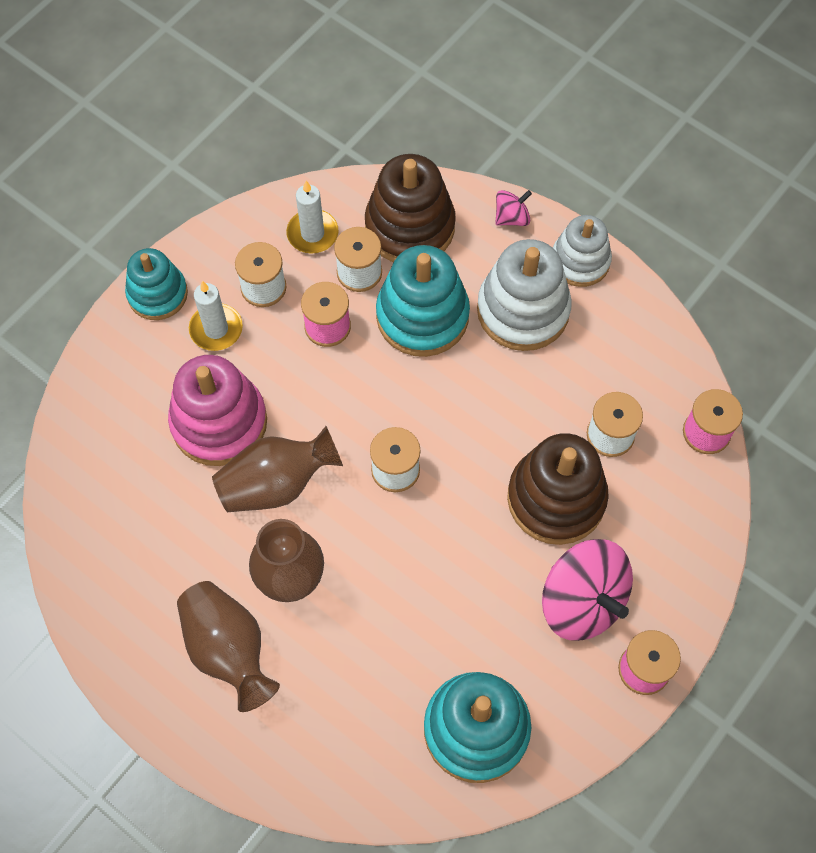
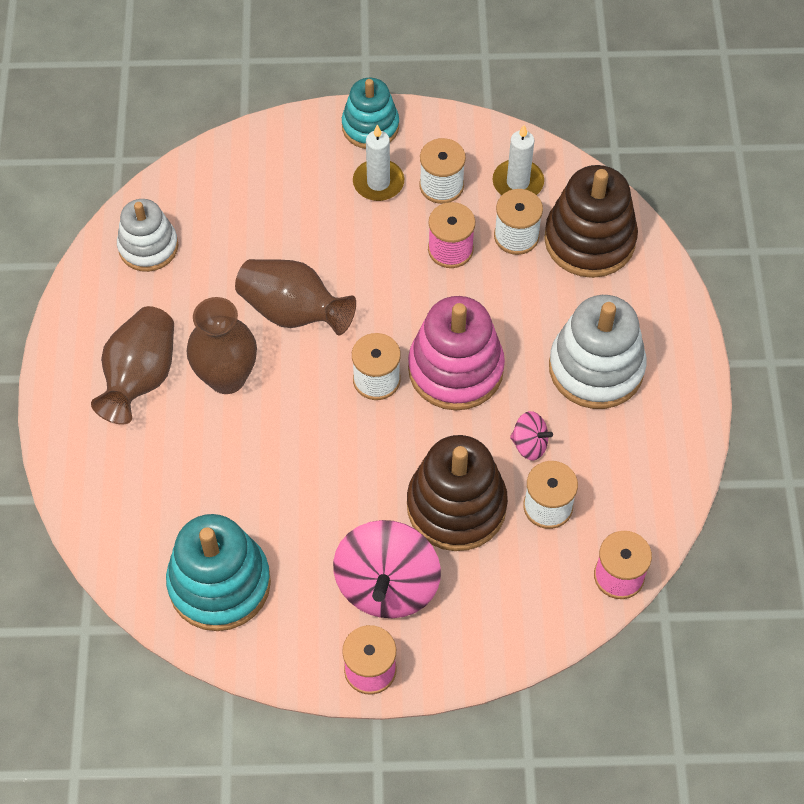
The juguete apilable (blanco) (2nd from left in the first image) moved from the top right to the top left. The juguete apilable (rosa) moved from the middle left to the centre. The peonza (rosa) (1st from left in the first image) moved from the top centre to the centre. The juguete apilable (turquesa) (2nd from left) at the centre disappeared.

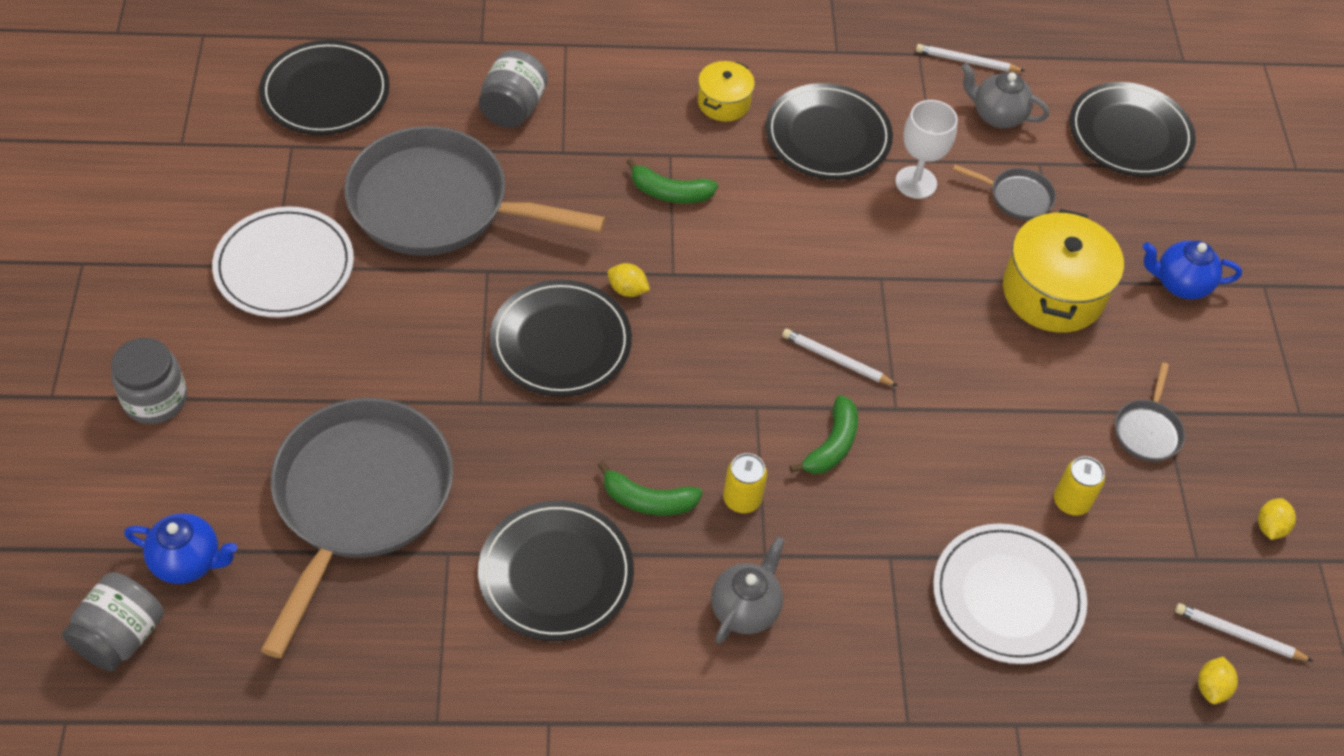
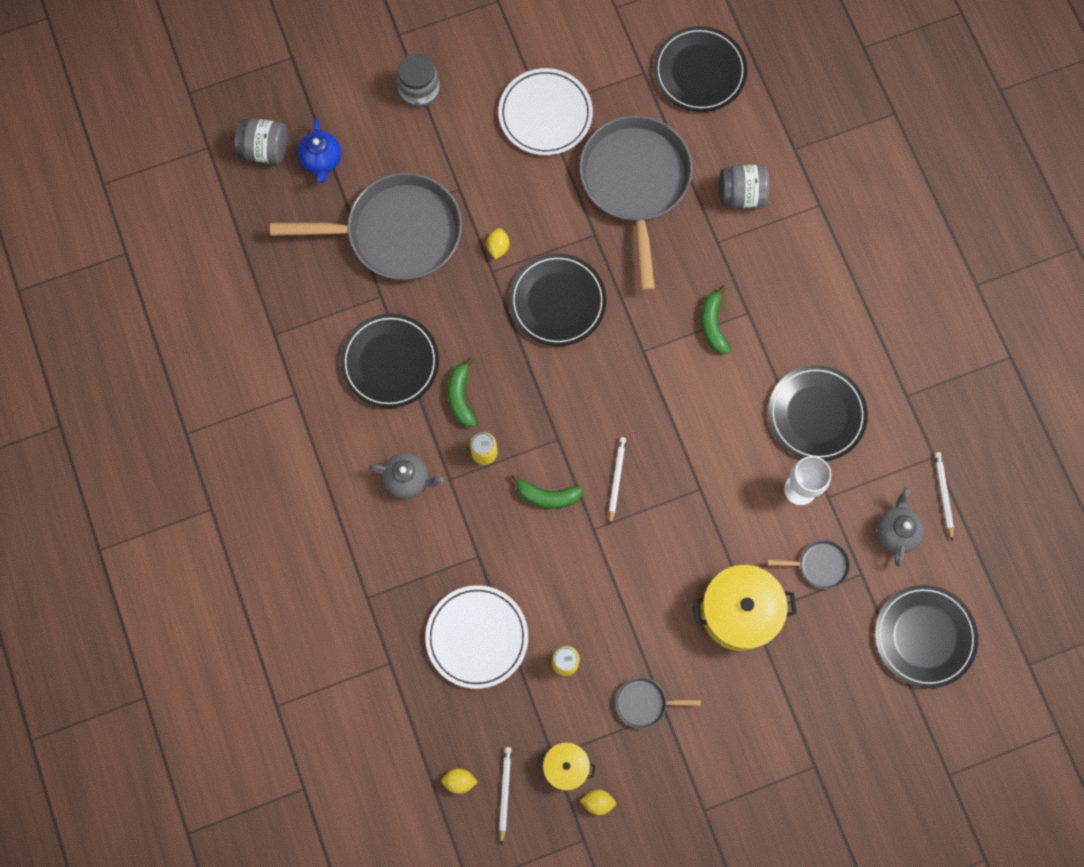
The limón (amarillo) (1st from left in the first image) moved from the centre to the top centre. The olla (amarillo) (1st from left) moved from the top centre to the bottom centre. The sartén (gris) (3rd from left in the first image) at the top right turned 90 degrees counterclockwise. The tetera (azul) (2nd from left) at the middle right disappeared.

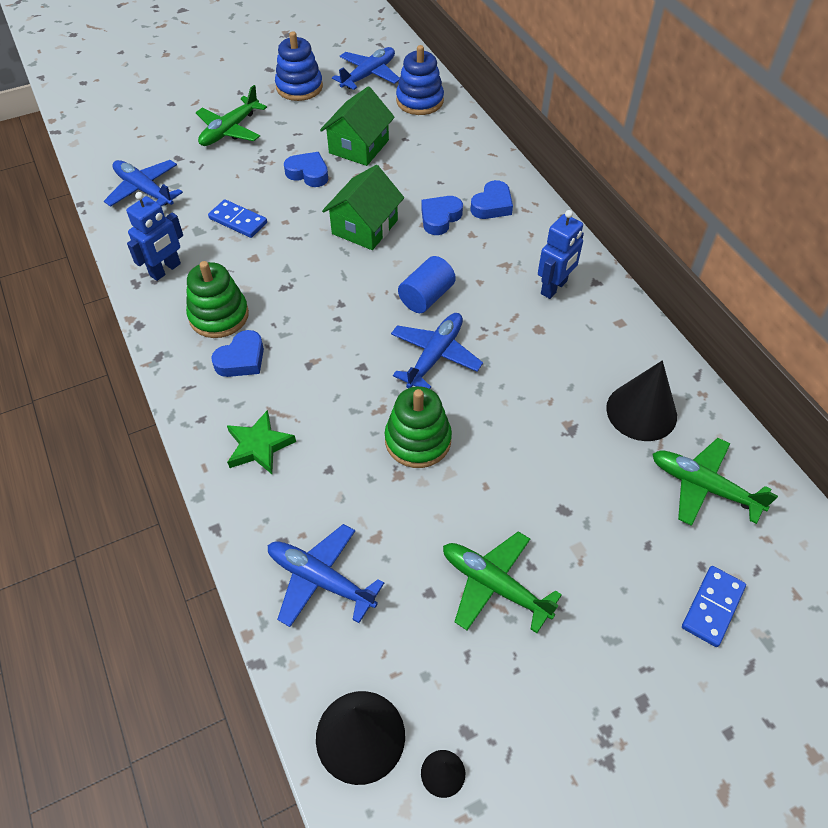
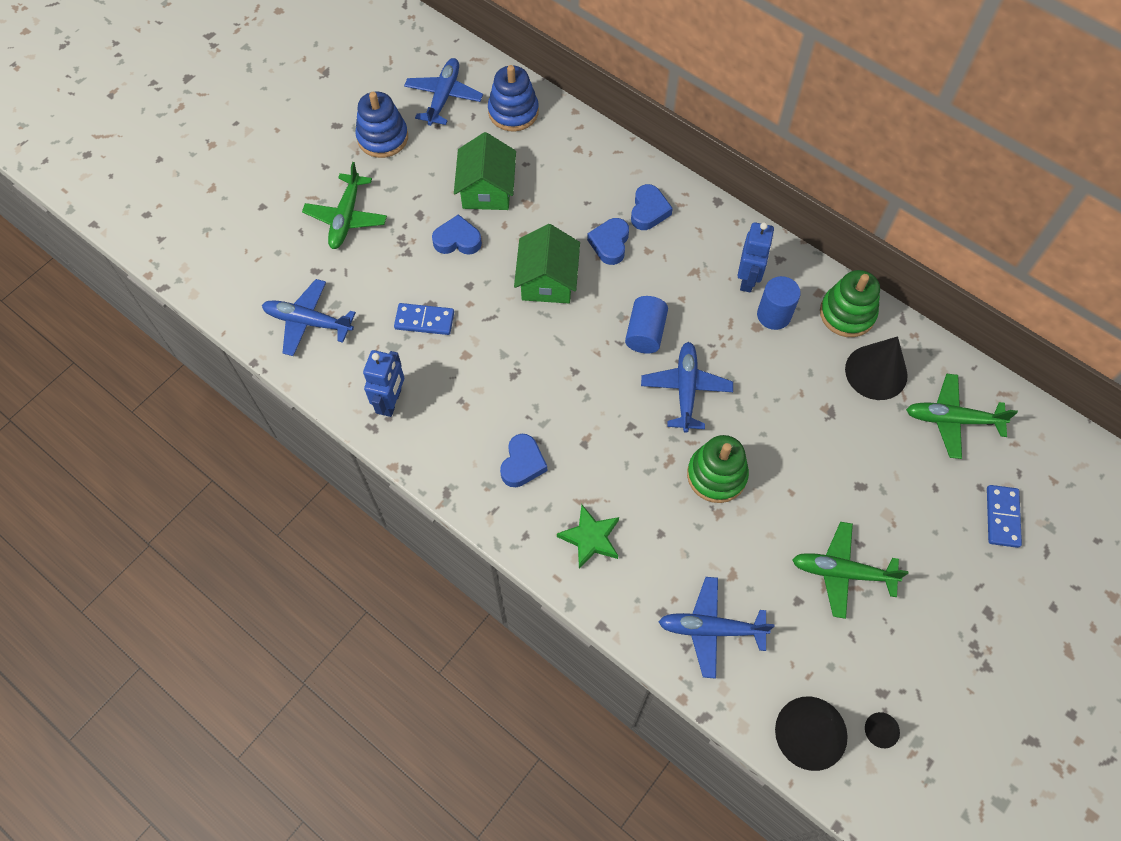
The cilindro (azul) (2nd from left) at the middle right appeared. The juguete apilable (verde) (1st from left in the first image) moved from the middle left to the middle right.

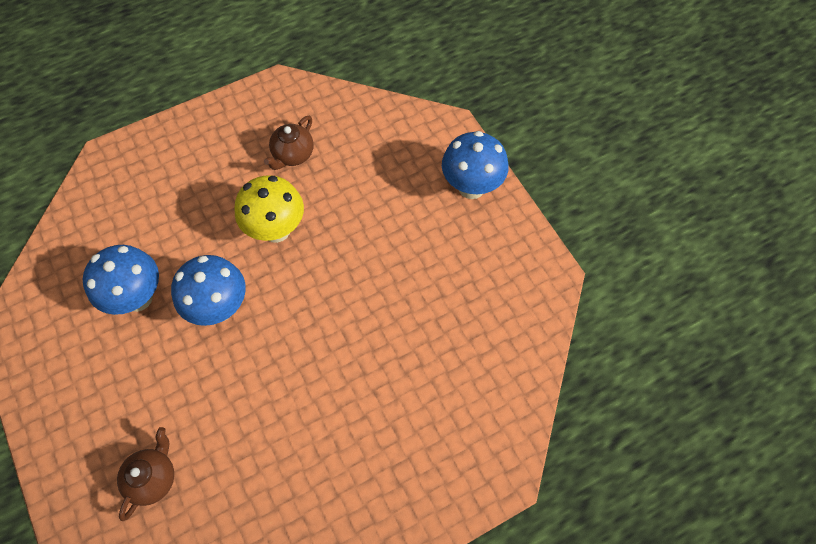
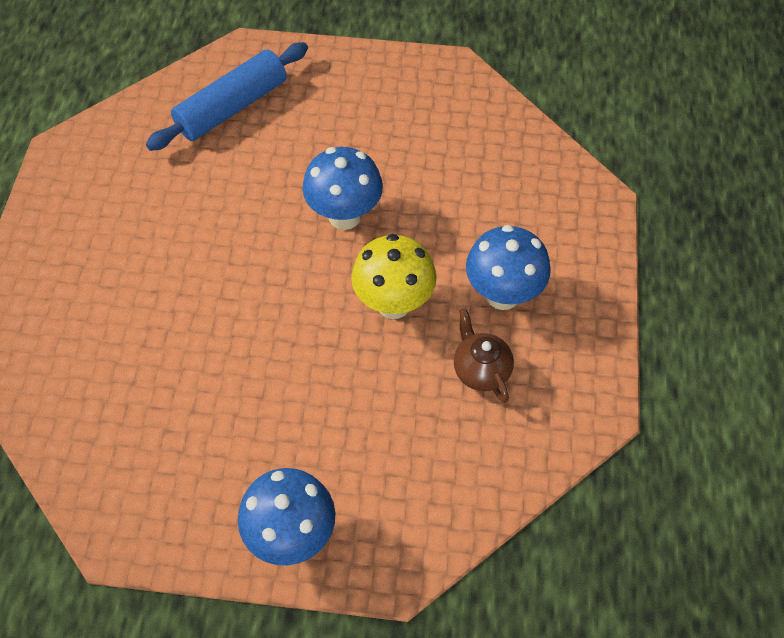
The tetera (marrón) (1st from left) at the bottom left was replaced by the rodillo (azul) at the top left. The seta (azul) (1st from left in the first image) moved from the middle left to the centre.

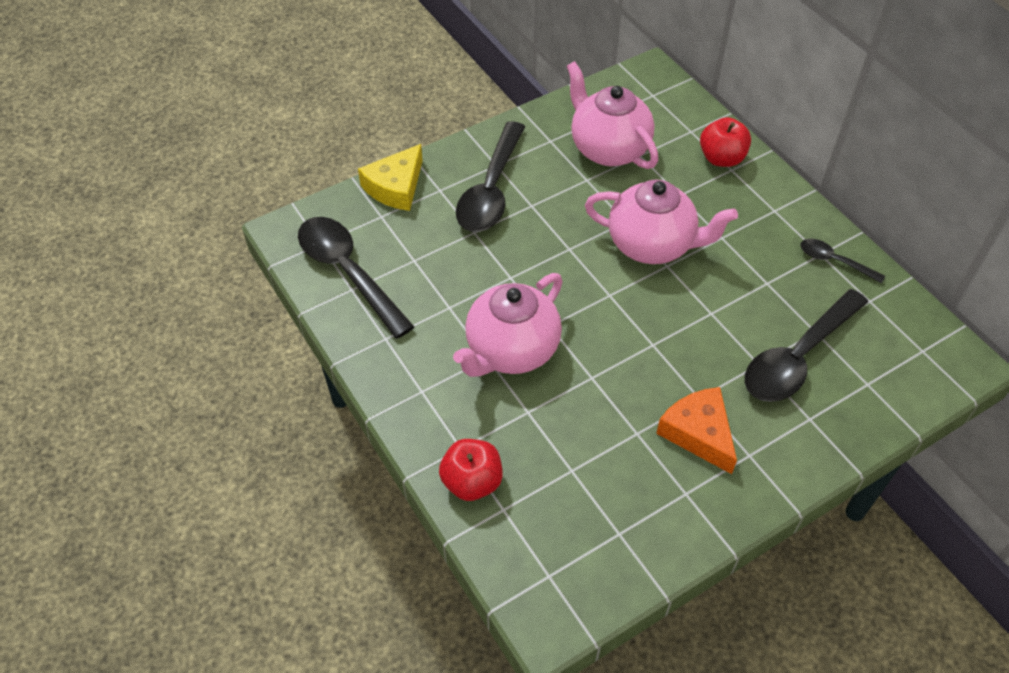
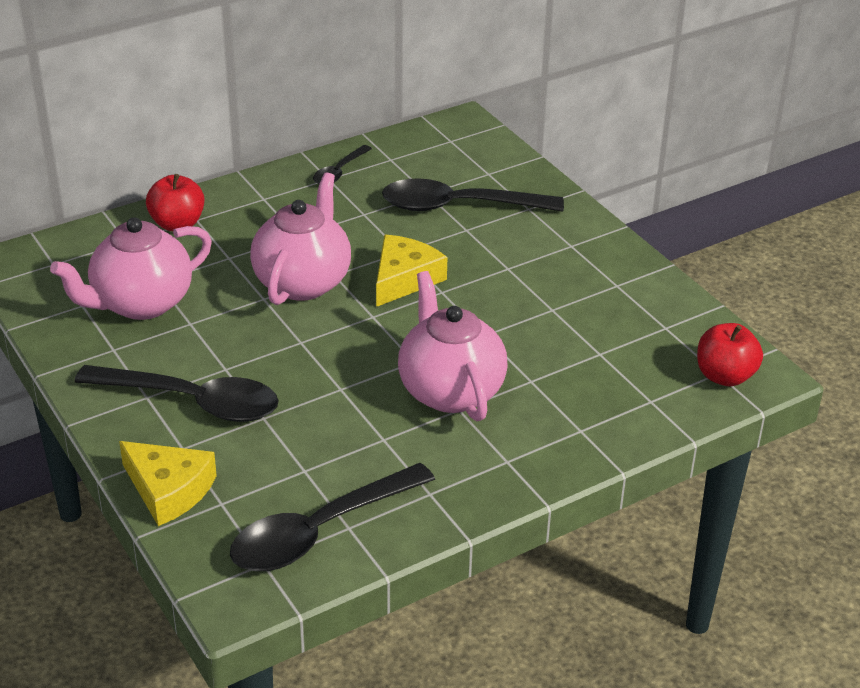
The queso (amarillo) (2nd from left) at the centre appeared. The cuchara (negro) (3rd from left in the first image) at the middle right turned 135 degrees clockwise. The tetera (rosa) (1st from left in the first image) at the centre turned 150 degrees counterclockwise. The manzana (rojo) (1st from left in the first image) moved from the bottom centre to the middle right. The queso (naranja) at the middle right disappeared.

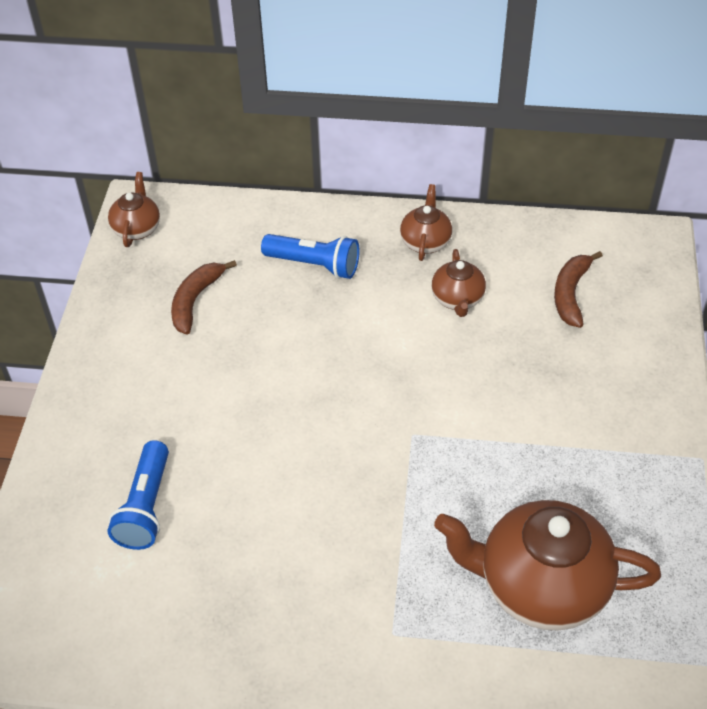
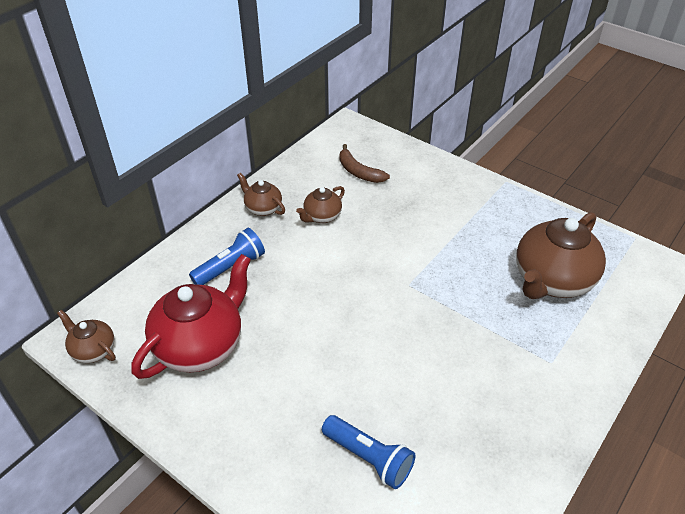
The plátano (marrón) (1st from left) at the middle left was replaced by the tetera (rojo) at the middle left. The tetera (marrón) (3rd from left) at the centre turned 105 degrees clockwise.

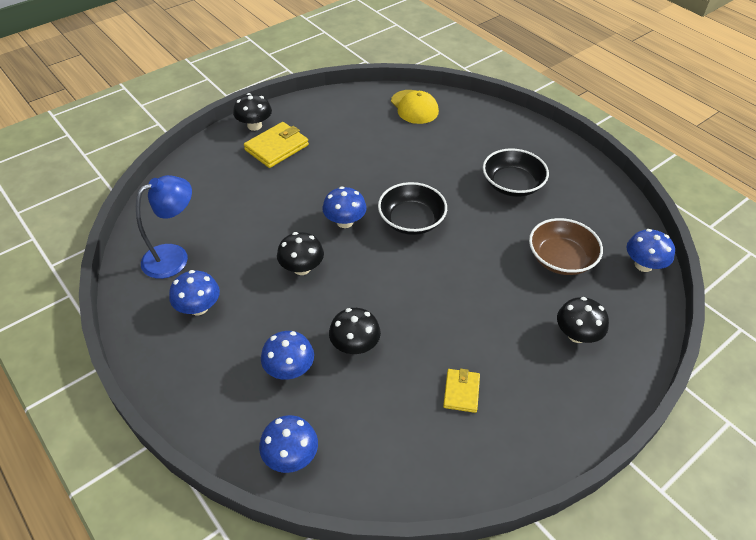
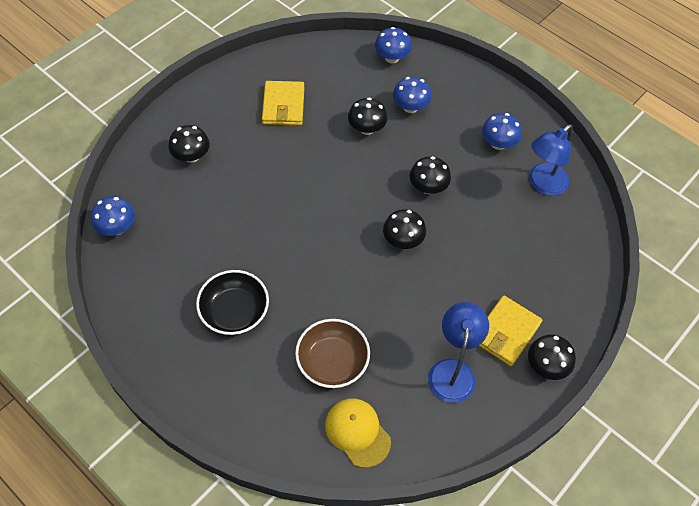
The cartera (amarillo) (2nd from left in the first image) at the bottom centre changed to 1.66 times the size. The cuenco (marrón) moved from the middle right to the bottom centre. The seta (azul) (4th from left) at the centre became the seta (negro) (3rd from left) at the centre. The lámpara (azul) (1st from left) at the bottom centre appeared. The cuenco (negro) (1st from left) at the centre disappeared.

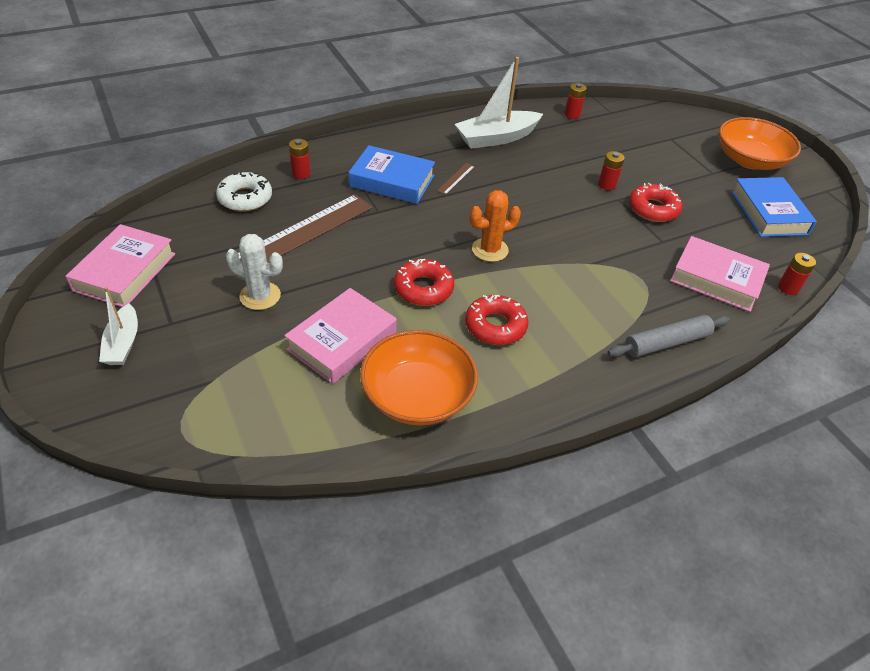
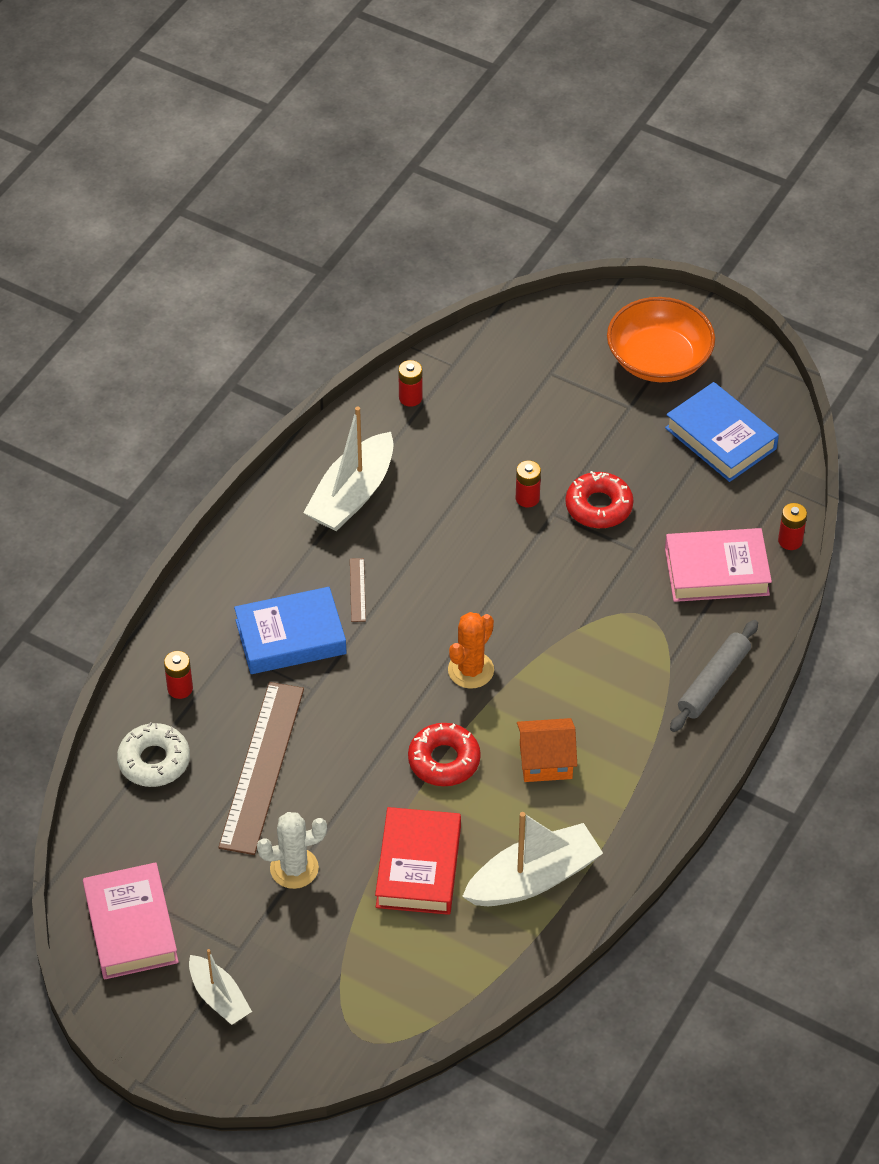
The libro (rosa) (2nd from left) at the centre became the libro (rojo) at the bottom centre. The cuenco (naranja) (1st from left) at the centre was replaced by the barco (blanco) (3rd from left) at the bottom centre. The rosquilla (rojo) (2nd from left) at the centre was replaced by the casa (naranja) at the centre.

